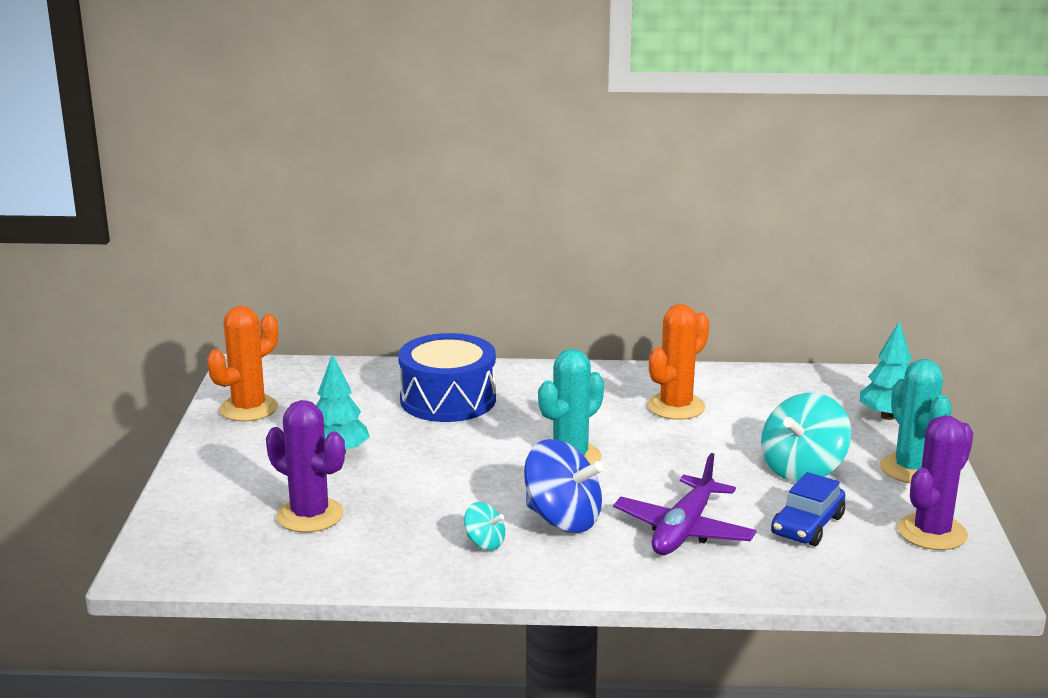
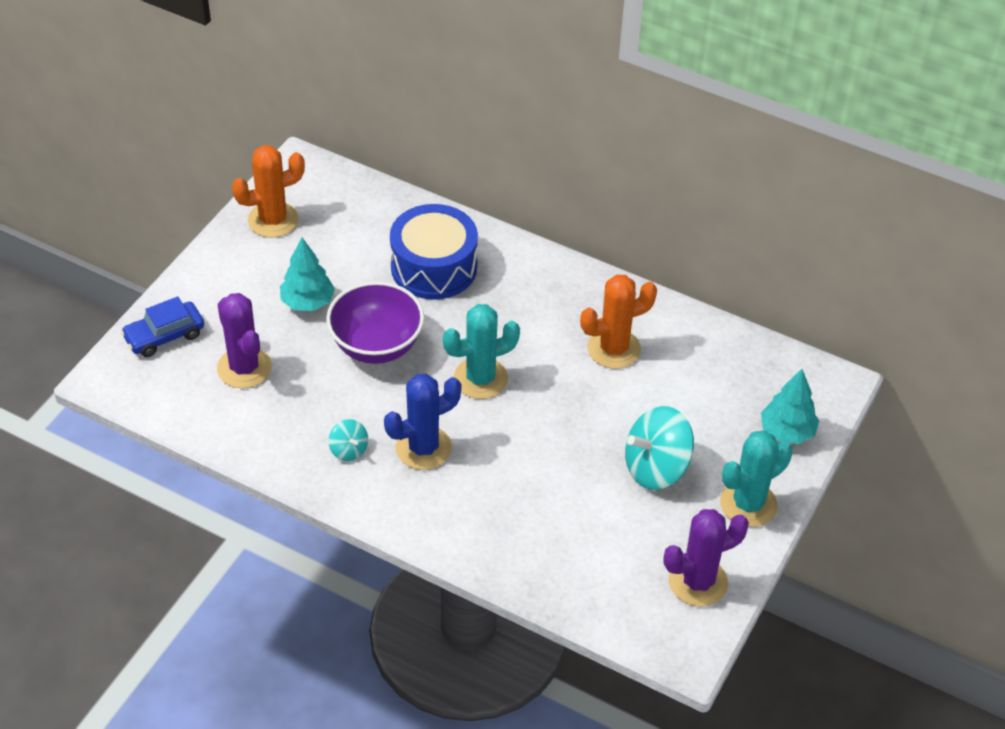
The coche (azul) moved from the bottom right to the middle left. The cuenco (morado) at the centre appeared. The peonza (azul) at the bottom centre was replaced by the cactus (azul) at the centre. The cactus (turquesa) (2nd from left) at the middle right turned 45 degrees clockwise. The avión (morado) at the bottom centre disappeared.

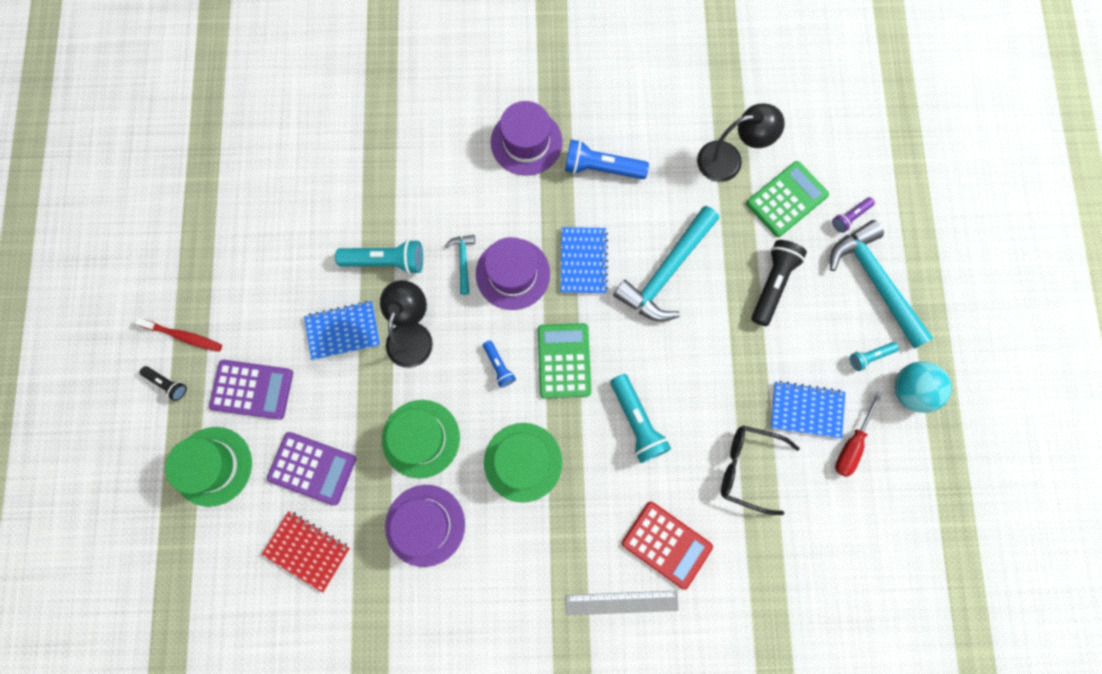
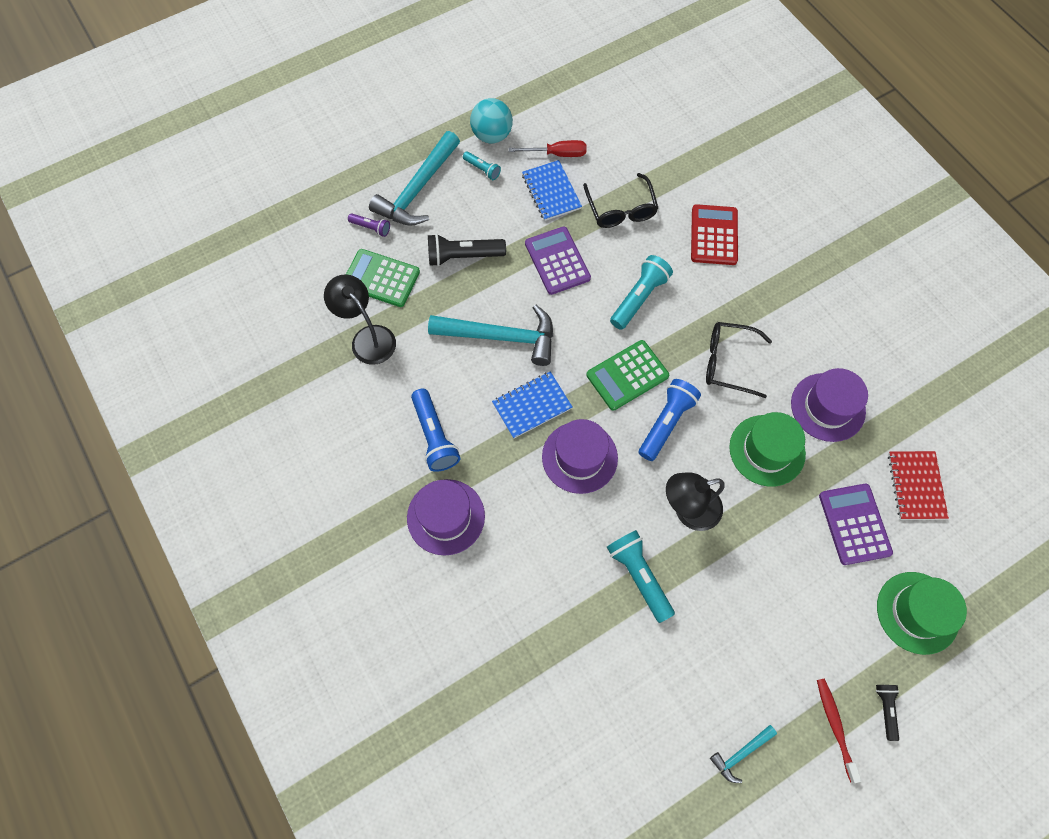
The calculadora (morado) (1st from left) moved from the middle left to the top centre. The lámpara de mano (azul) (1st from left in the first image) at the centre changed to 1.80 times the size. The sombrero (verde) (3rd from left) at the bottom centre was replaced by the gafas (negro) (2nd from left) at the middle right. The martillo (turquesa) (1st from left in the first image) moved from the centre to the bottom right. The cuaderno (azul) (1st from left) at the middle left disappeared. The regla (gris) at the bottom centre disappeared.

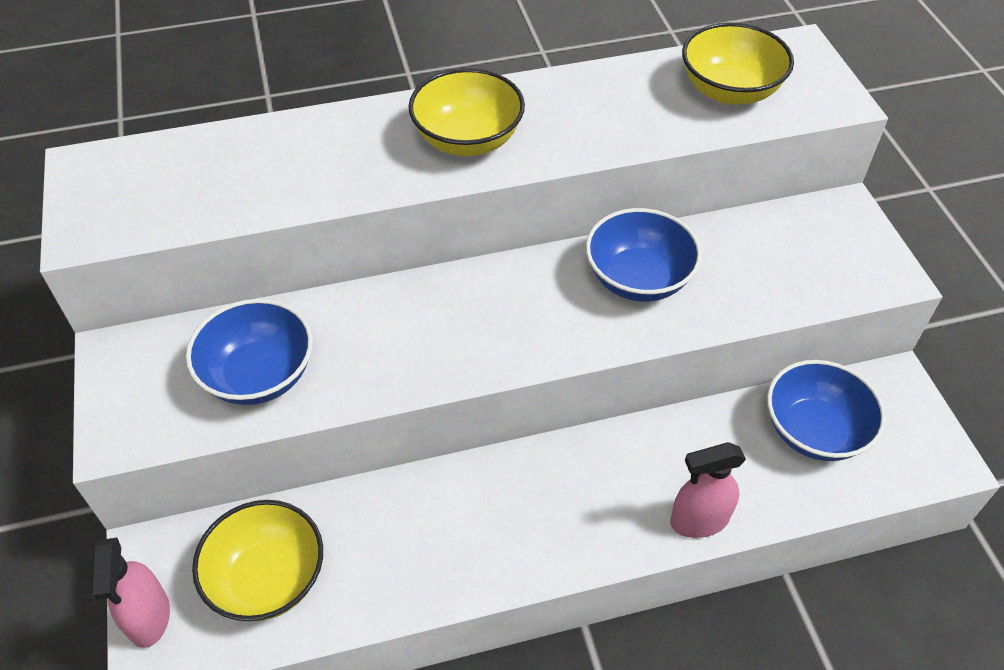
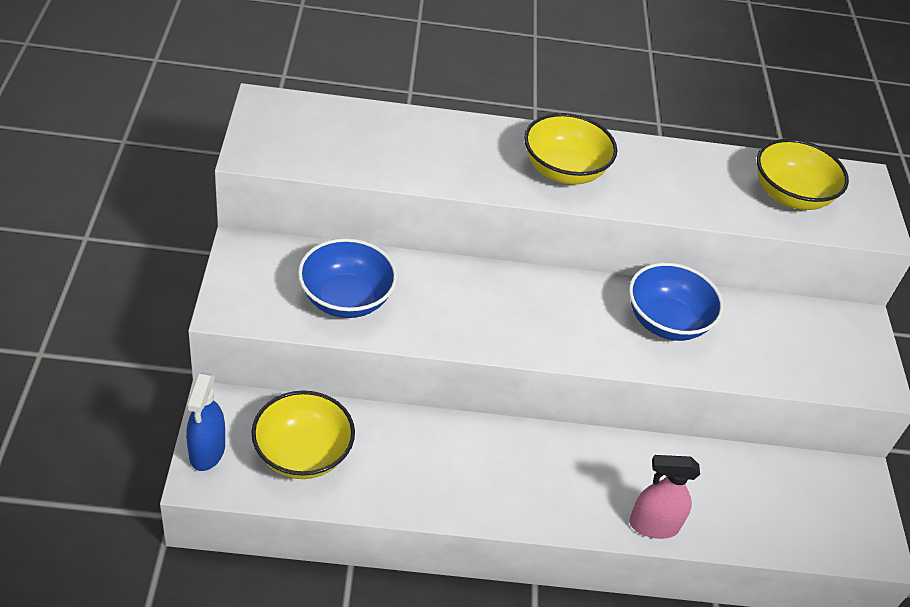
The pulverizador (rosa) (1st from left) at the bottom left became the pulverizador (azul) at the bottom left. The cuenco (azul) (3rd from left) at the middle right disappeared.

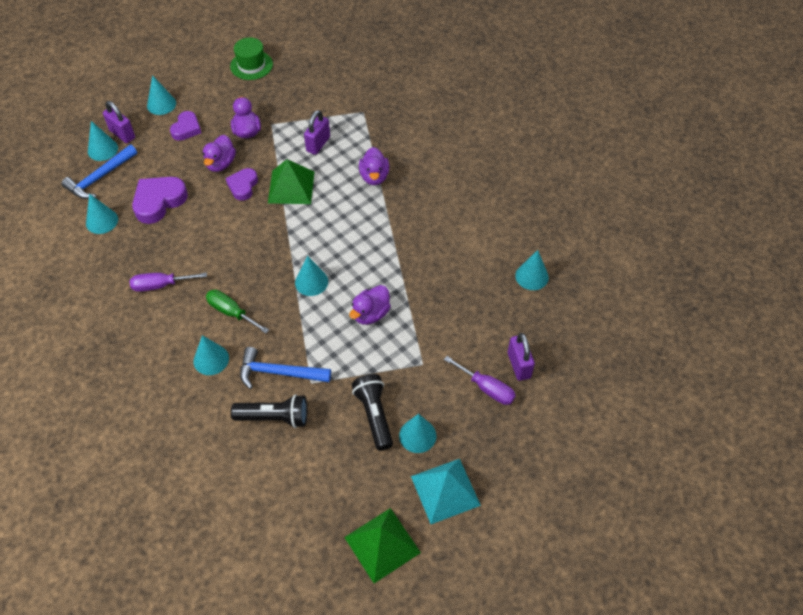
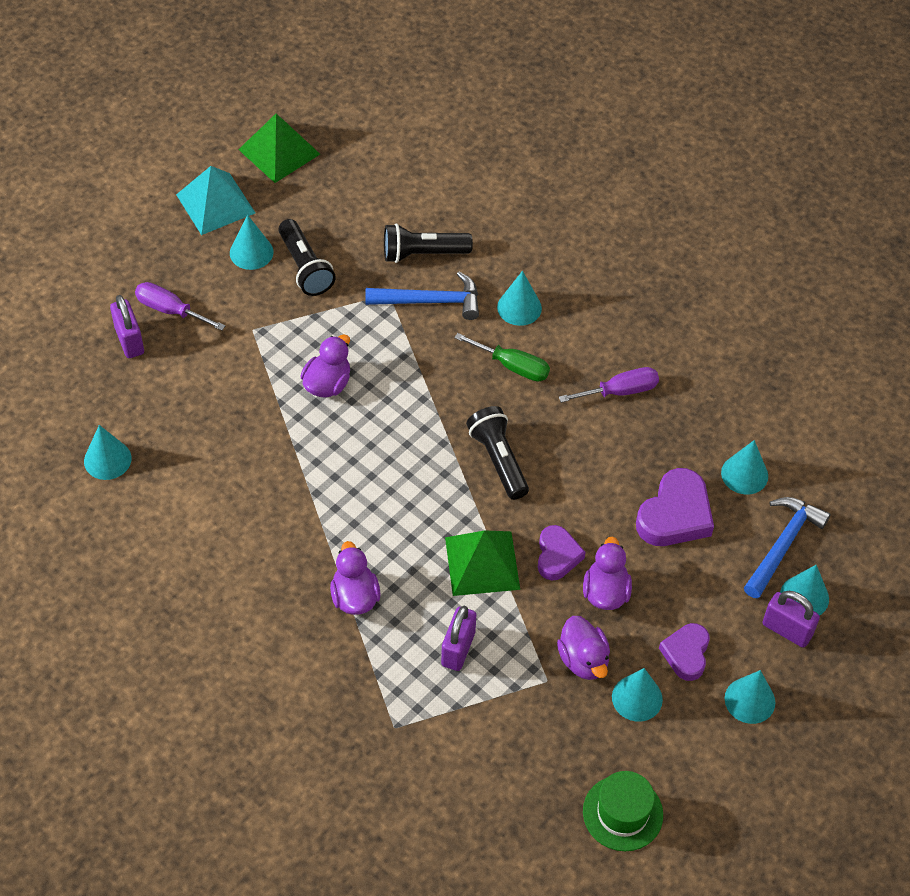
The lámpara de mano (negro) (3rd from left) at the centre appeared. The cono (turquesa) (5th from left in the first image) moved from the centre to the bottom right.

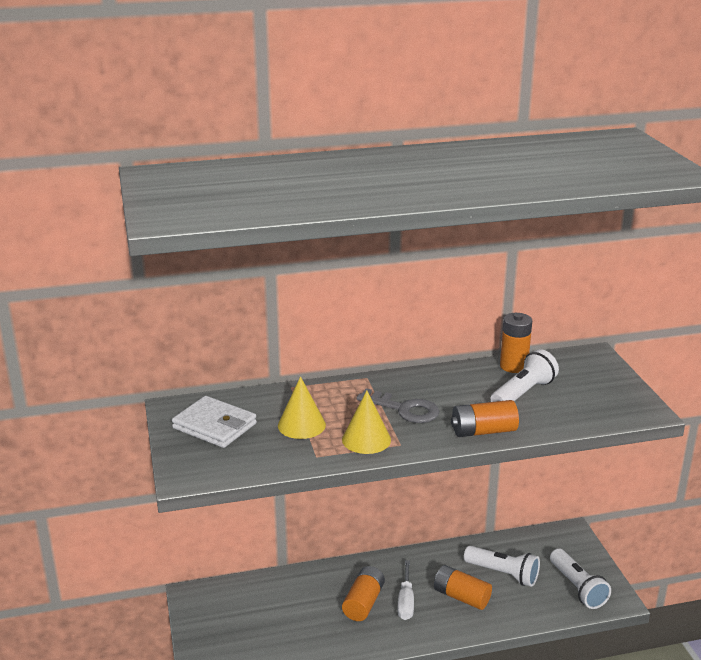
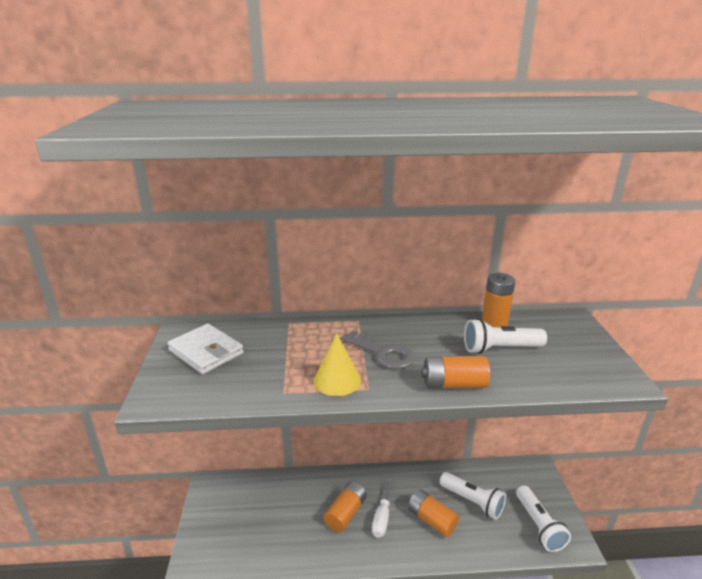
The lámpara de mano (blanco) (2nd from left) at the middle right turned 150 degrees counterclockwise. The cono (amarillo) (1st from left) at the centre disappeared.

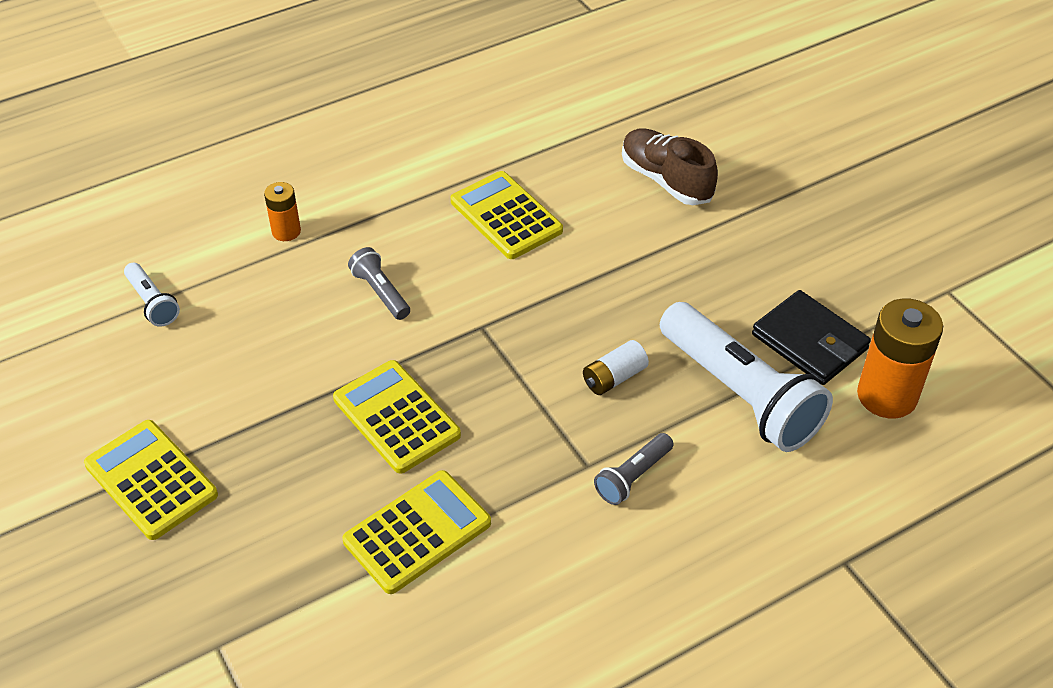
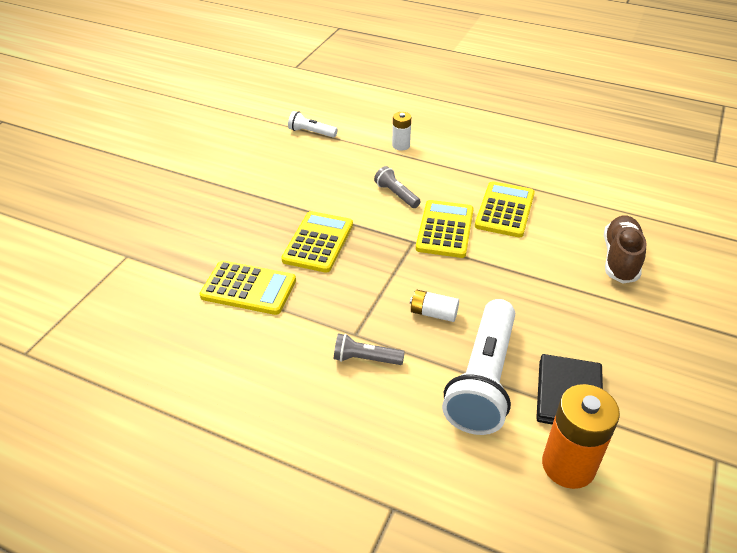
The lámpara de mano (blanco) (1st from left) at the middle left turned 90 degrees clockwise. The lámpara de mano (gris) (1st from left in the first image) at the centre turned 60 degrees counterclockwise. The pila (naranja) (1st from left) at the top left became the pila (blanco) (1st from left) at the top centre. The calculadora (amarillo) (1st from left in the first image) moved from the bottom left to the centre.

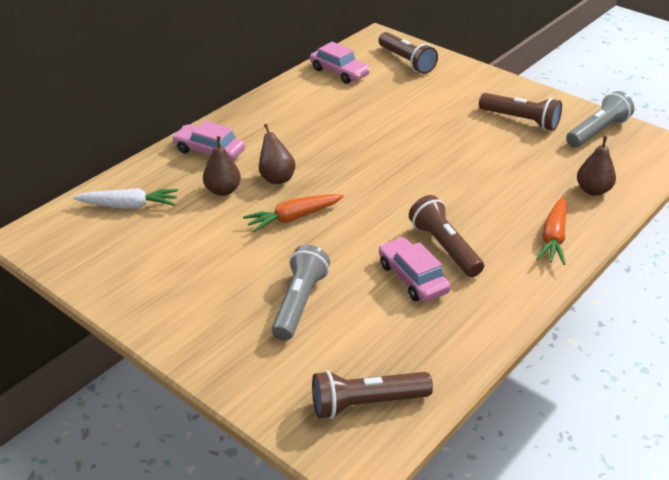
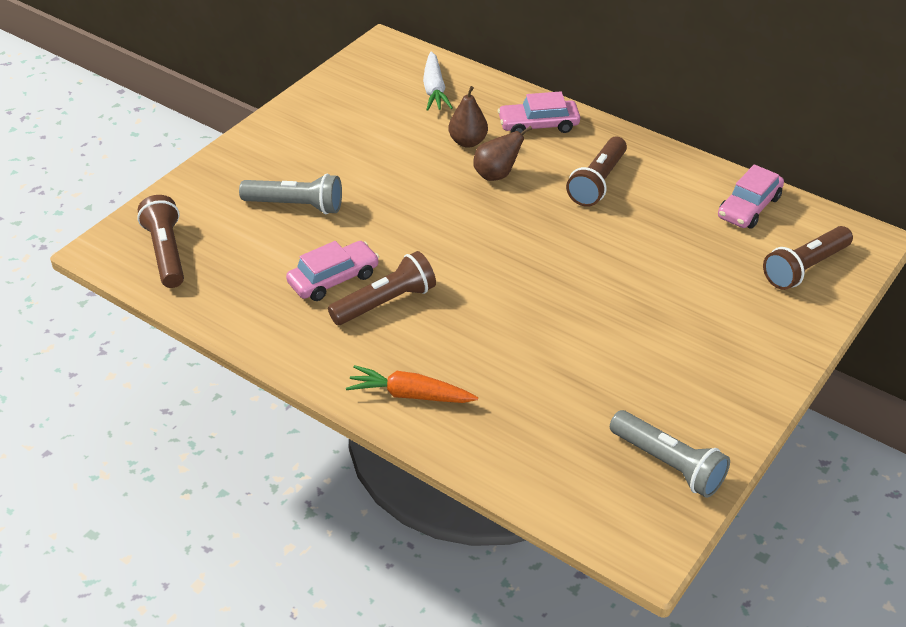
The coche (rosa) (1st from left in the first image) at the top left turned 120 degrees counterclockwise. The lámpara de mano (marrón) (4th from left in the first image) moved from the top right to the top centre. The zanahoria (naranja) (1st from left) at the centre disappeared. The pera (marrón) (3rd from left) at the middle right disappeared.

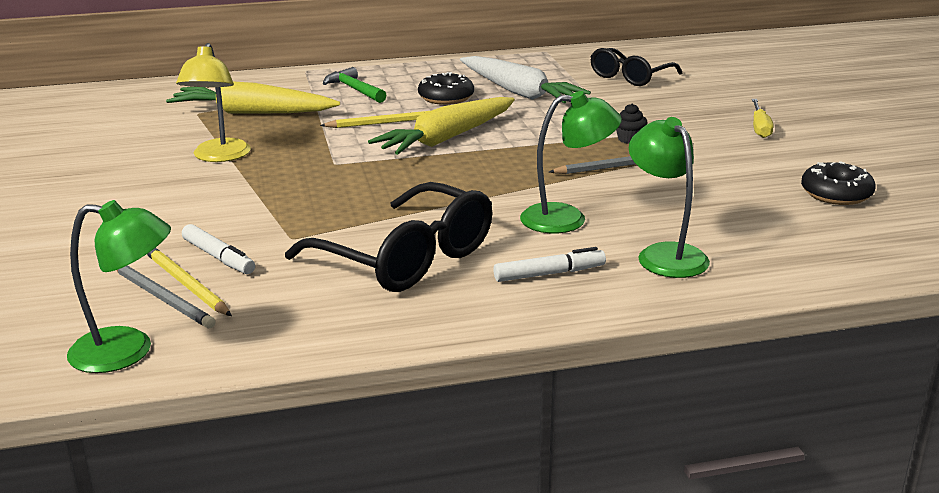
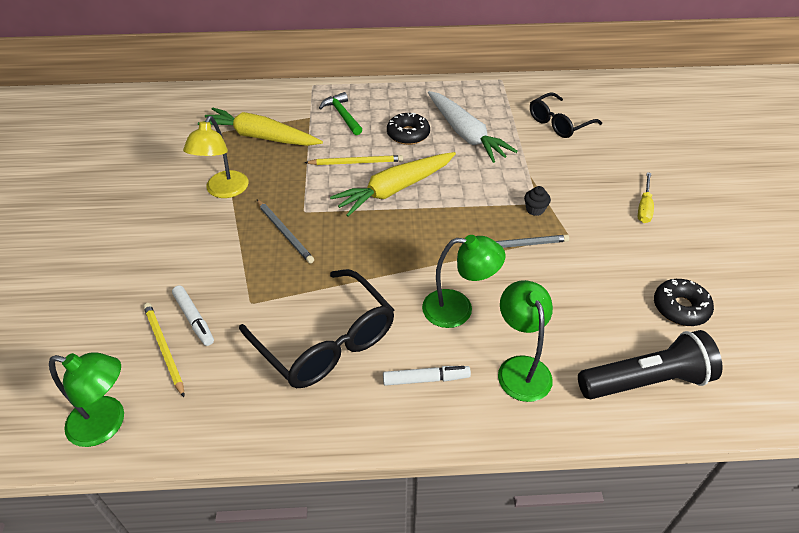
The lápiz (gris) (1st from left) moved from the middle left to the centre. The lámpara de mano (negro) at the bottom right appeared.

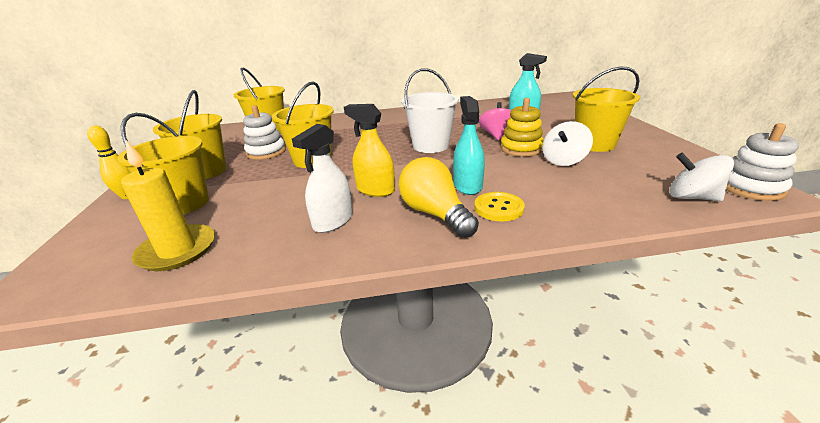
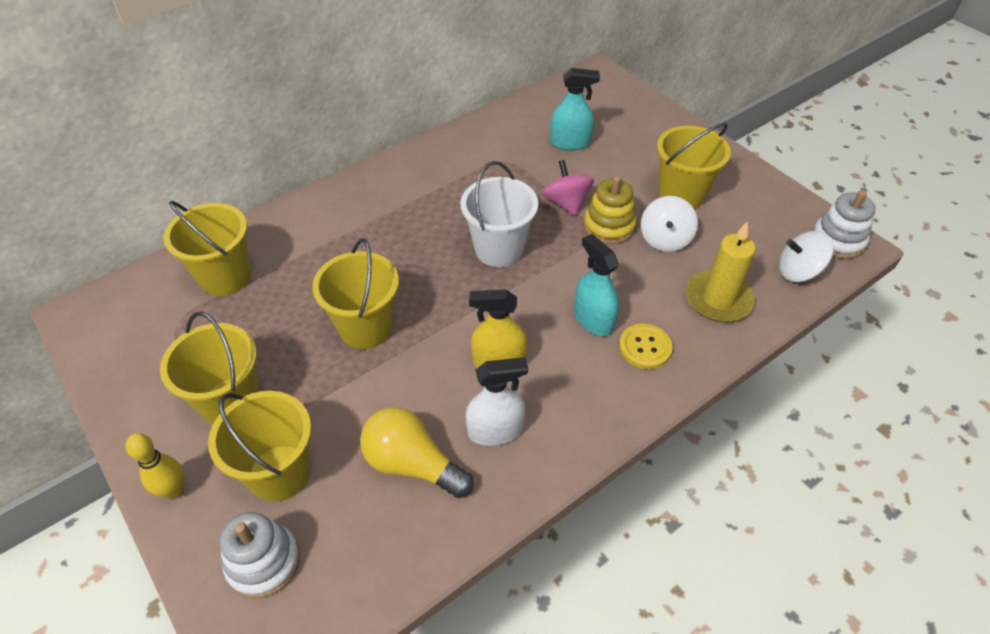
The juguete apilable (blanco) (1st from left) moved from the top left to the bottom left. The bombilla (amarillo) moved from the centre to the bottom centre. The pulverizador (blanco) at the centre turned 105 degrees counterclockwise. The vela (amarillo) moved from the middle left to the middle right.

